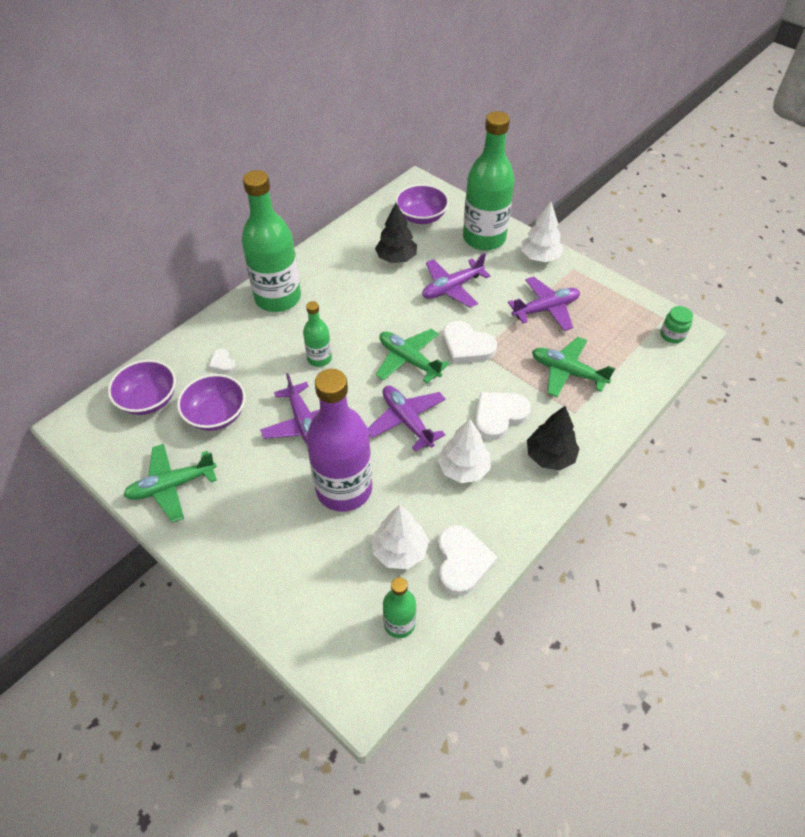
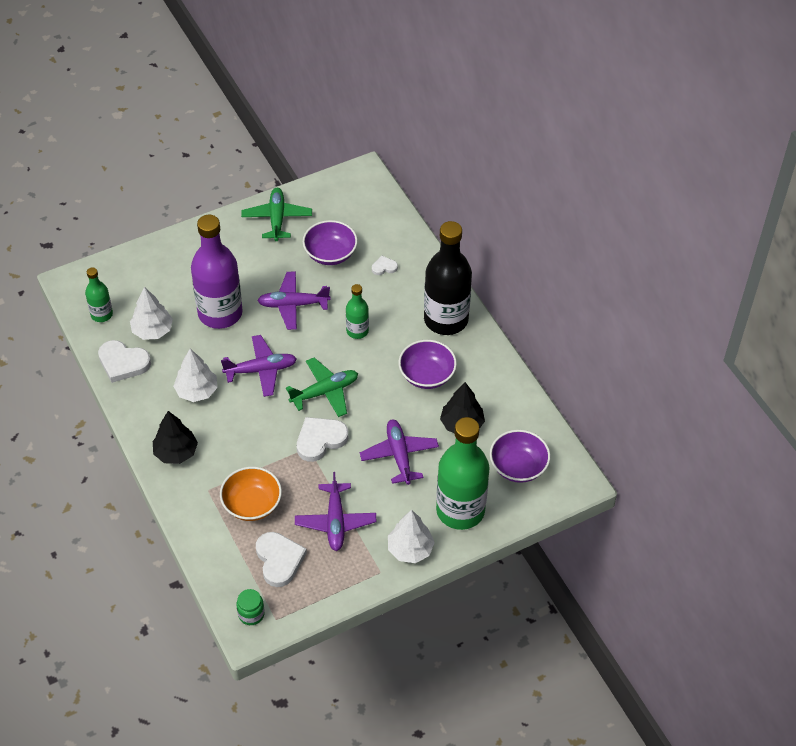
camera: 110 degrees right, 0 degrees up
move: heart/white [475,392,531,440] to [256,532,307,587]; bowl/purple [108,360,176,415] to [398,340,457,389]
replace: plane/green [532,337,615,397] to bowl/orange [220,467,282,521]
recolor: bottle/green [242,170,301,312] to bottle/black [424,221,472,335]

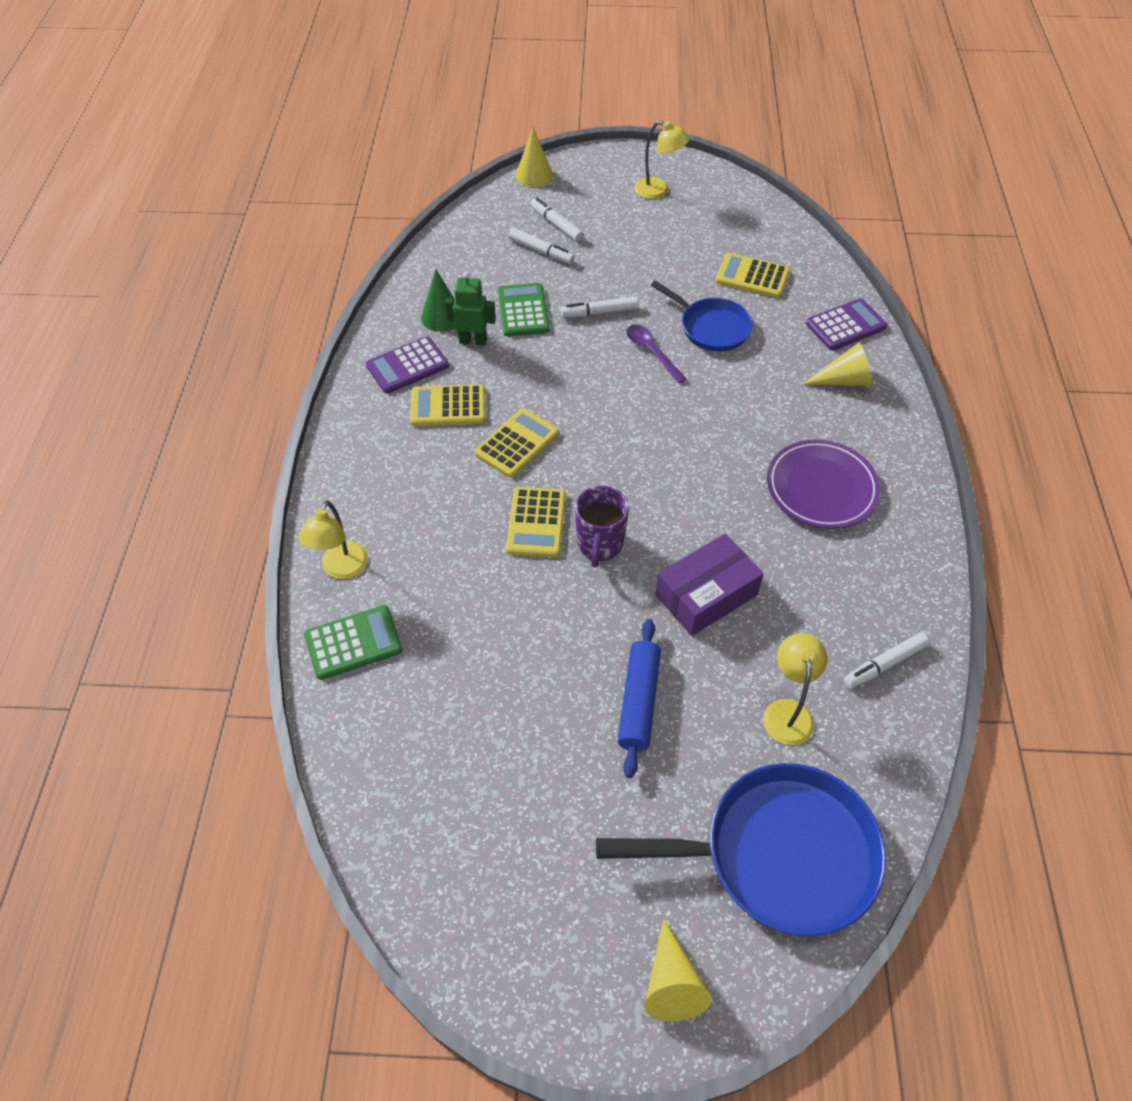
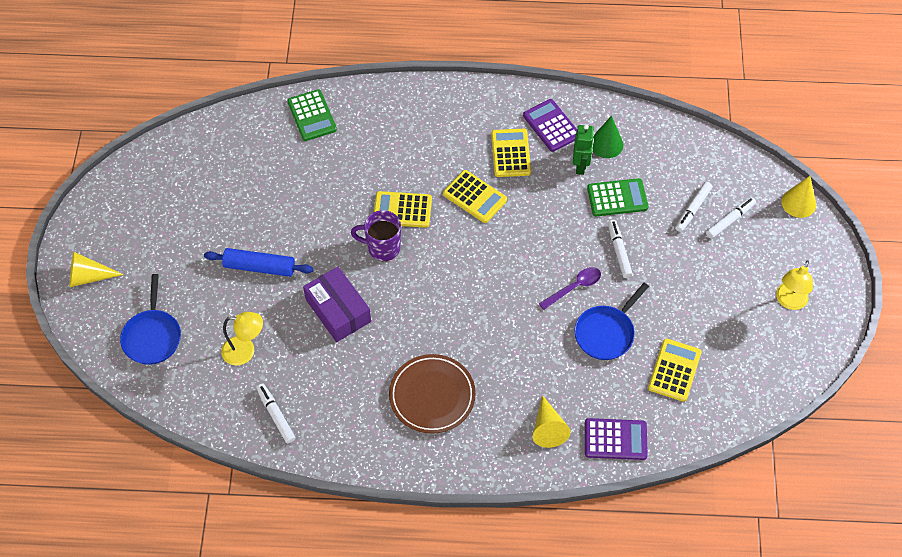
camera: 90 degrees right, 5 degrees up
delete: lamp/yellow [298,501,368,579]
recolor: plate/purple [767,439,880,529] to plate/brown [389,354,476,434]
rotate: calculator/purple [806,298,888,351] = [585,418,648,460] 60 degrees counterclockwise
resize: pan/blue [596,763,886,936] = [120,274,181,365] x0.58

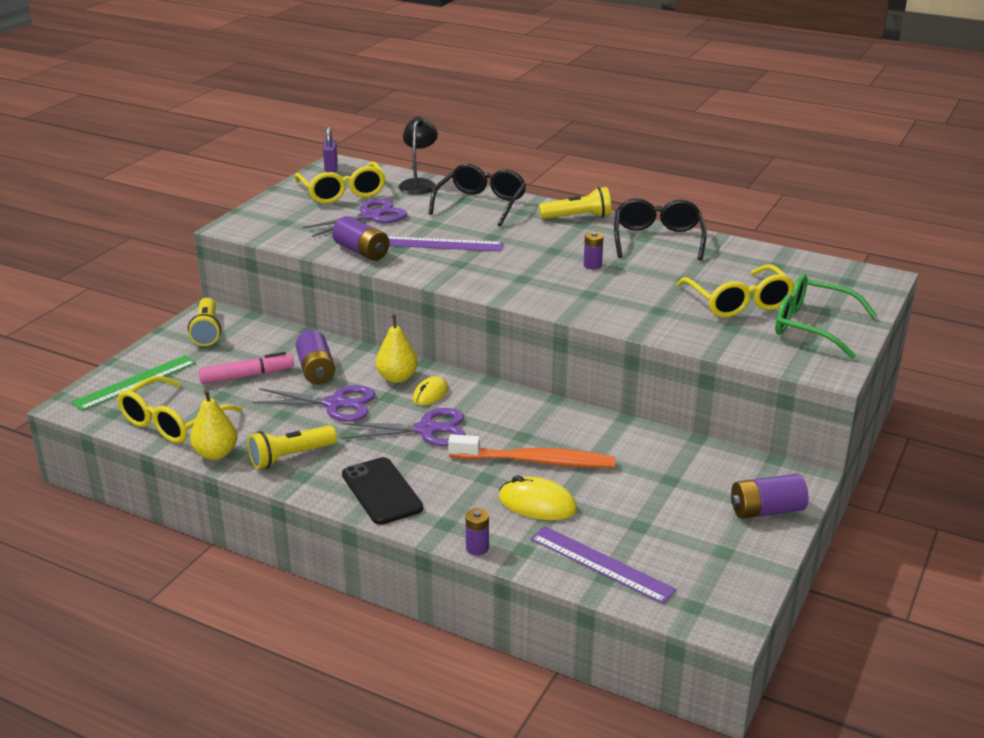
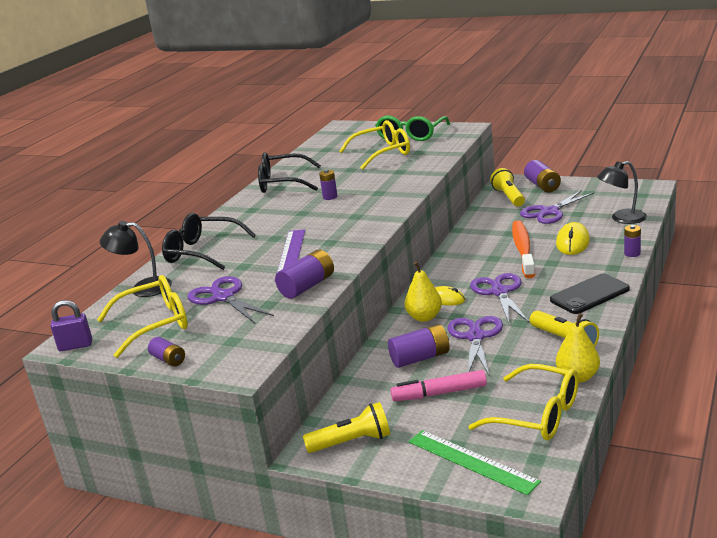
camera: 90 degrees left, 5 degrees down
insert: battery/purple [148,337,185,366]; scissors/purple [520,190,594,224]
move: flashlight/yellow [539,187,611,219] to [490,168,525,207]
replace: ruler/purple [531,526,677,604] to lamp/black [597,161,647,224]
rotate: marker/pink [198,352,294,384] = [391,370,487,401] 75 degrees counterclockwise

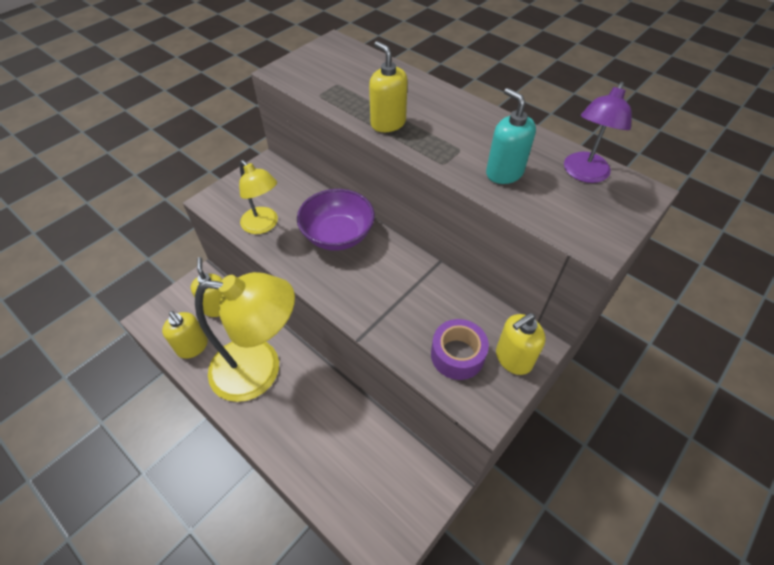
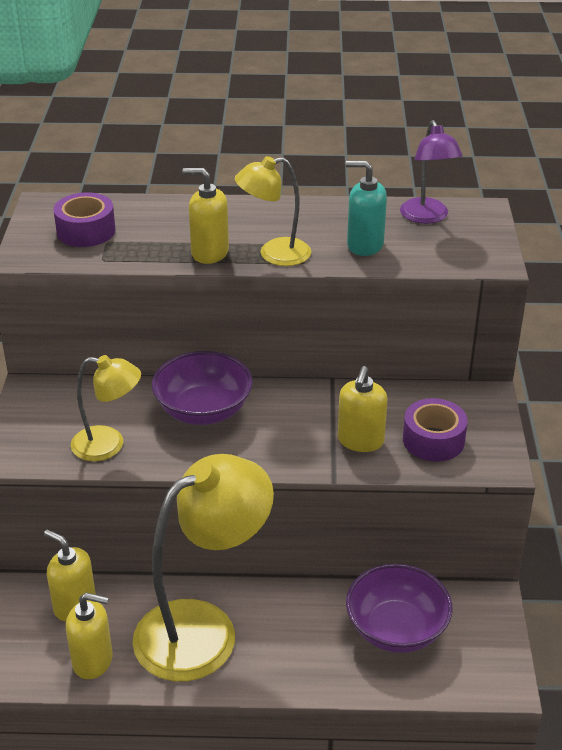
camera: 40 degrees left, 15 degrees down
insert: tape/purple [53,192,116,247]; lamp/yellow [235,156,311,266]; bowl/purple [346,564,453,653]
move: soap dispenser/yellow [496,313,546,375] to [338,366,388,452]

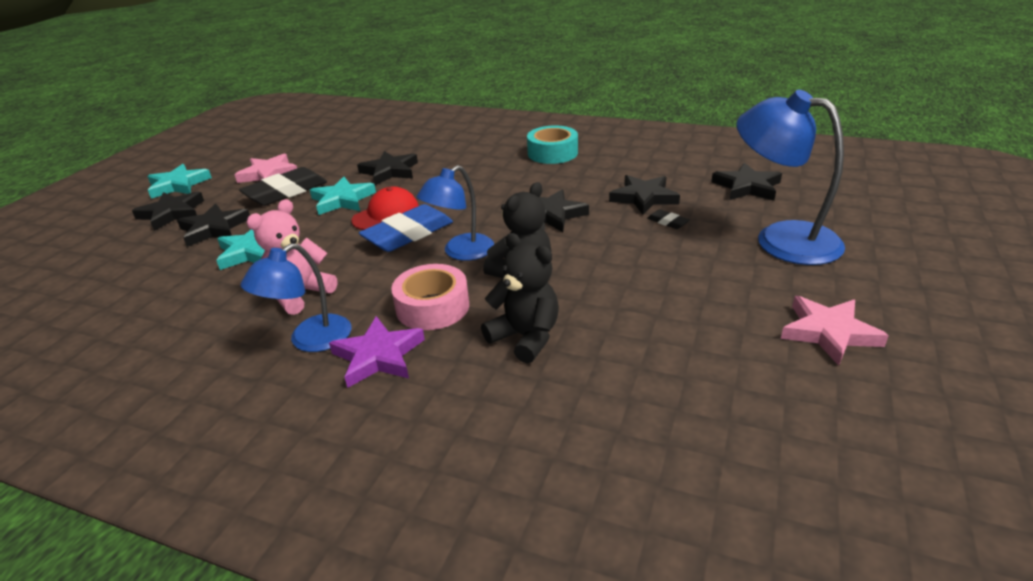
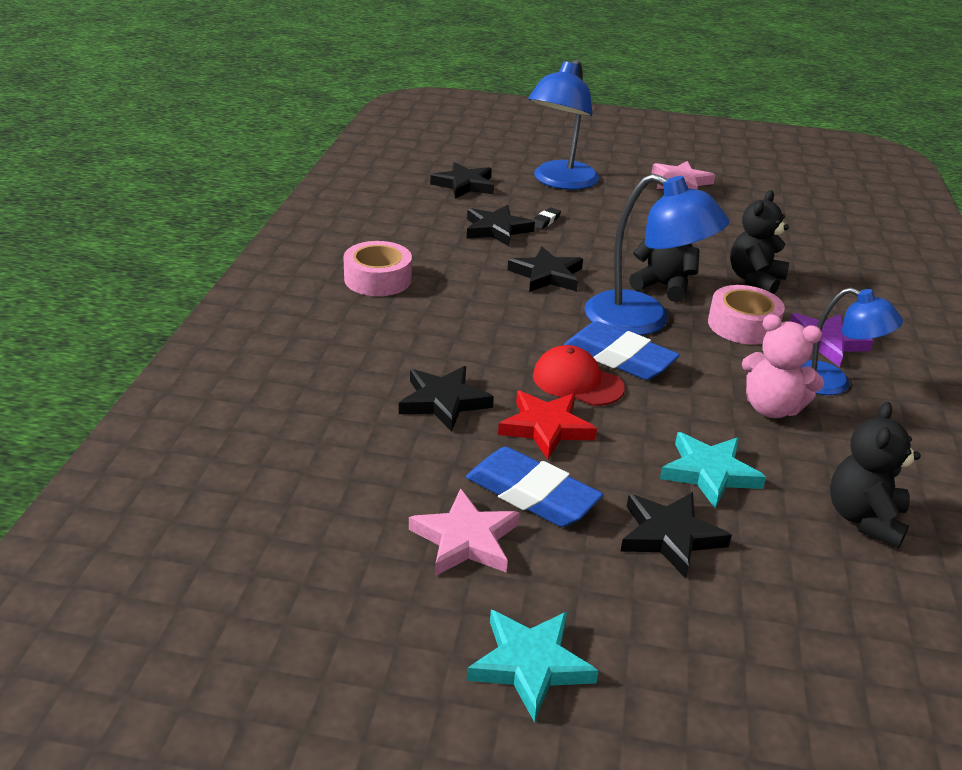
camera: 105 degrees left, 0 degrees up
delete: star/black [132,191,204,231]
insert: teddy bear/black [830,402,921,548]
recolor: tape/turquoise [527,126,578,164] to tape/pink [344,241,412,296]; eraser/black [239,167,327,206] to eraser/blue [466,447,603,527]; star/turquoise [310,177,376,215] to star/red [498,391,597,460]
resize: lamp/blue [416,165,494,261] = [584,174,729,335] x1.55

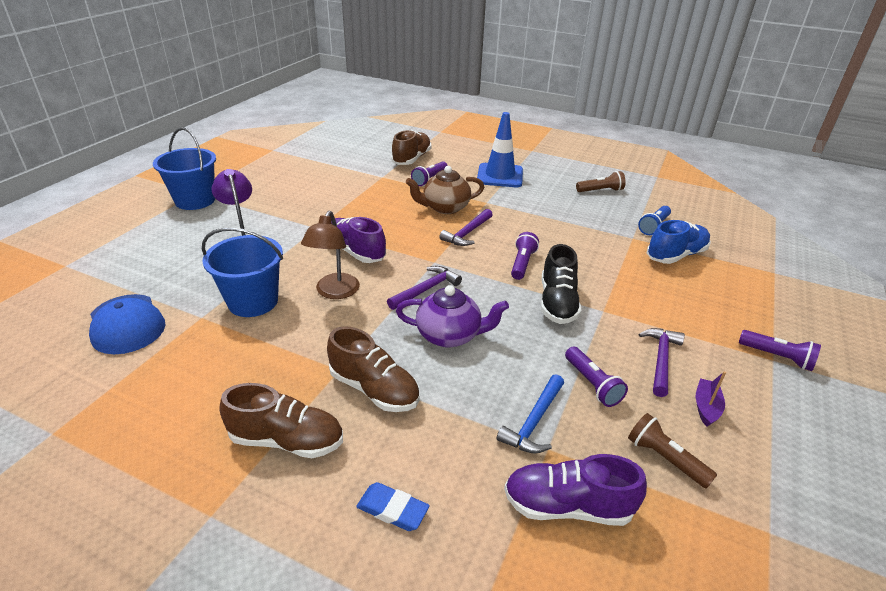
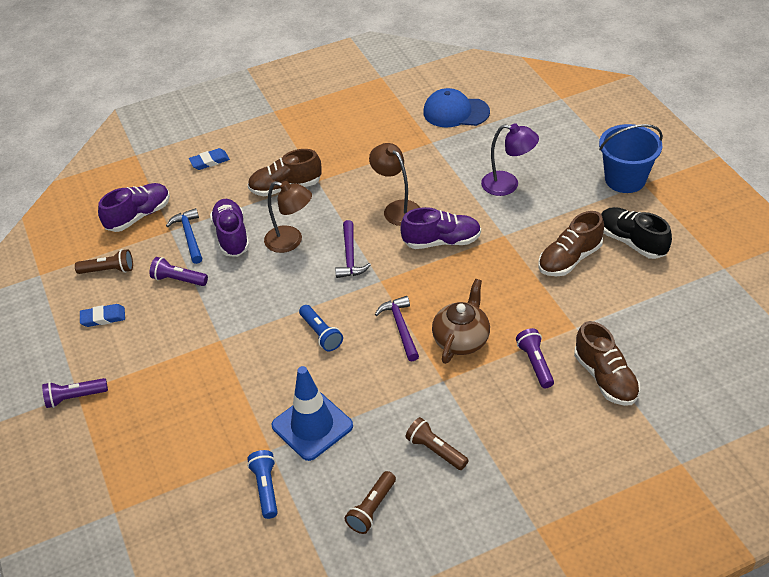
camera: 135 degrees right, 10 degrees up
delete: bucket/blue [202,227,283,317]; hammer/purple [638,328,685,397]; shoe/blue [647,220,711,264]
insert: shoe/purple [210,199,250,257]; flashlight/brown [405,417,469,470]
move: traffic cone/blue [477,112,523,187] to [272,366,353,461]; shoe/brown [219,383,343,458] to [539,211,604,276]; shoe/black [541,244,581,324] to [601,207,672,259]
replace: boat/purple [696,371,726,427] to eraser/blue [80,304,125,327]; teapot/purple [396,285,509,347] to lamp/brown [264,181,312,253]
recolor: flashlight/purple [511,232,539,280] to flashlight/blue [299,305,343,351]

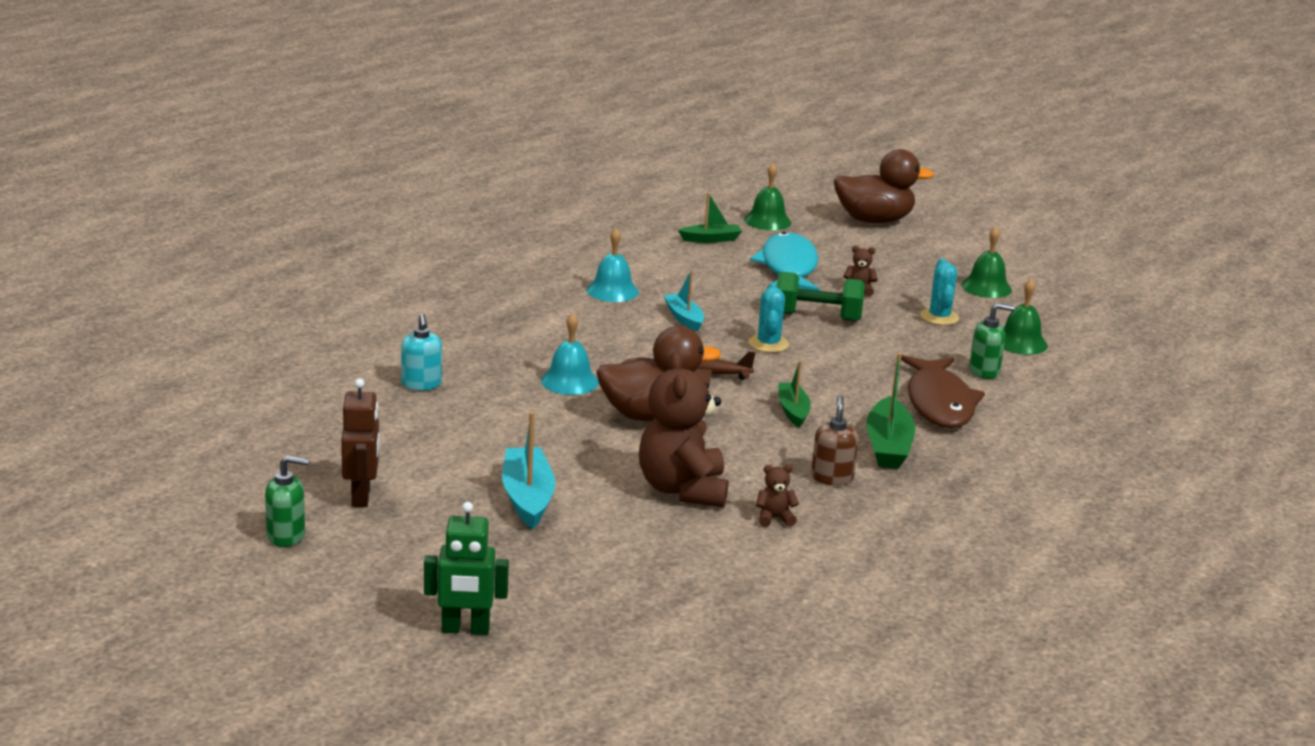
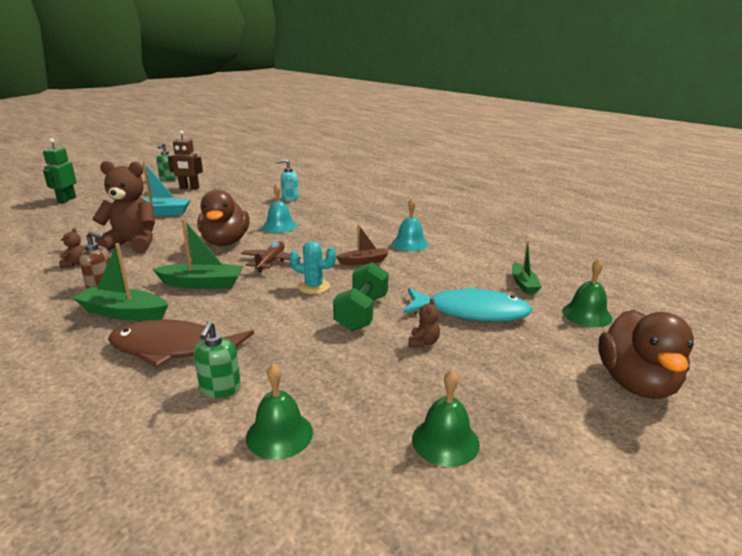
camera: 100 degrees right, 0 degrees up
delete: cactus/turquoise [920,258,959,325]
recolor: boat/turquoise [664,270,704,332] to boat/brown [336,224,388,265]
resize: boat/green [778,360,811,428] = [153,218,243,289] x1.55

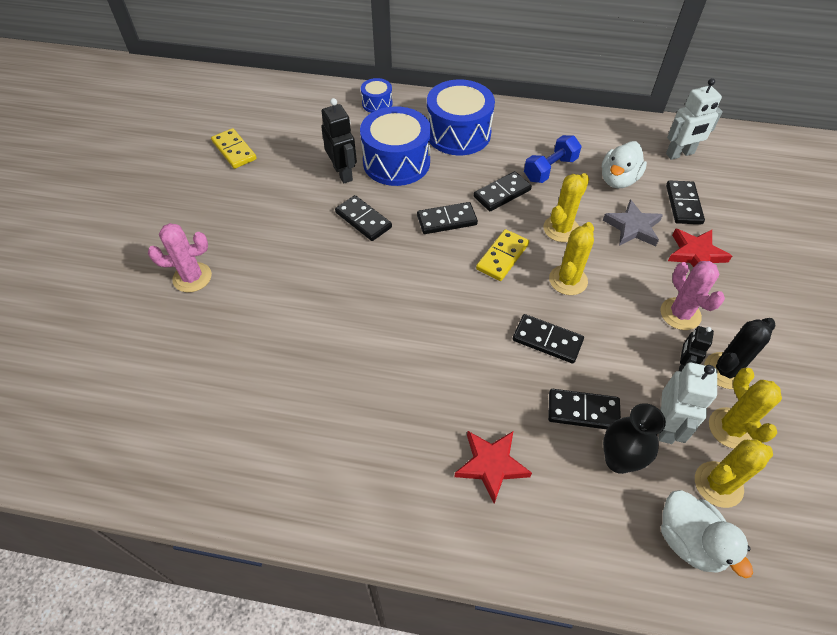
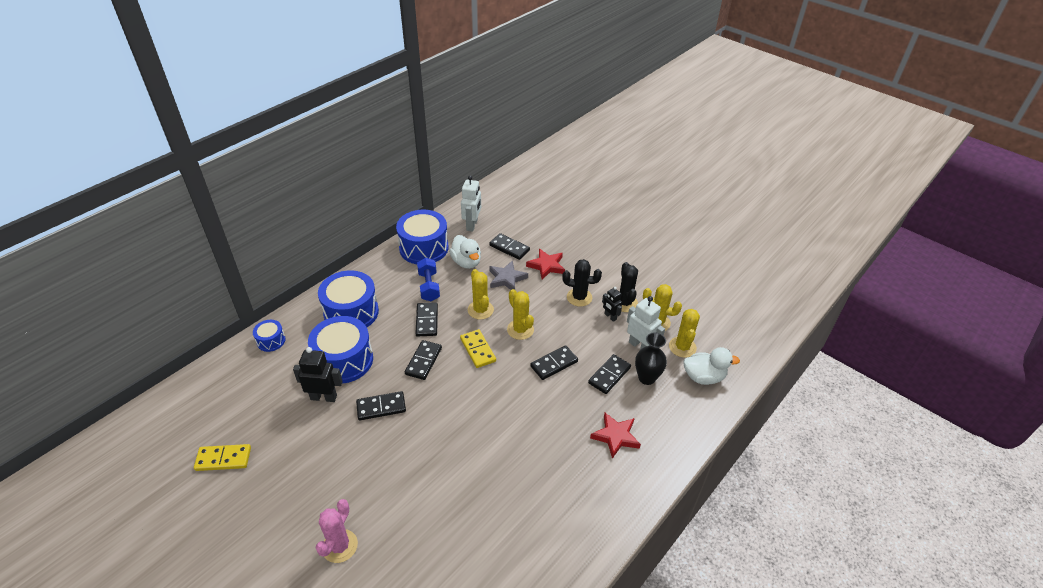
camera: 60 degrees left, 10 degrees down
insert: drum/blue [396,210,448,264]
recolor: cactus/pink [660,261,725,330] to cactus/black [562,259,602,307]

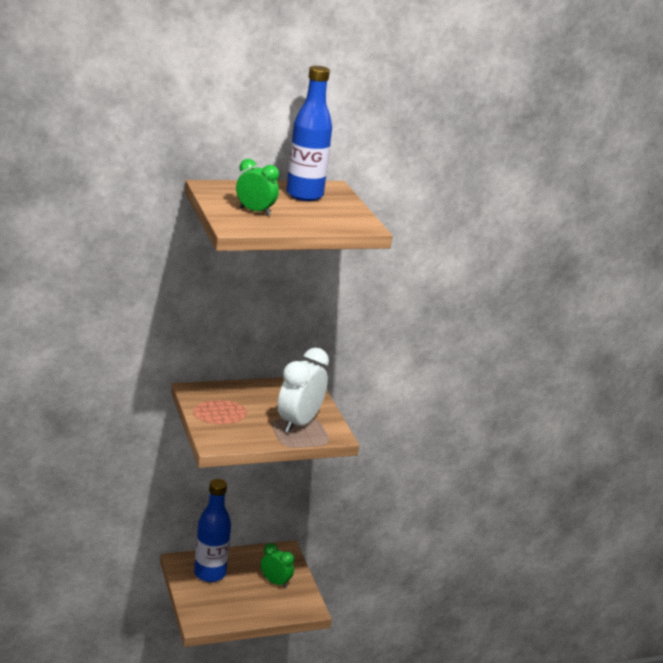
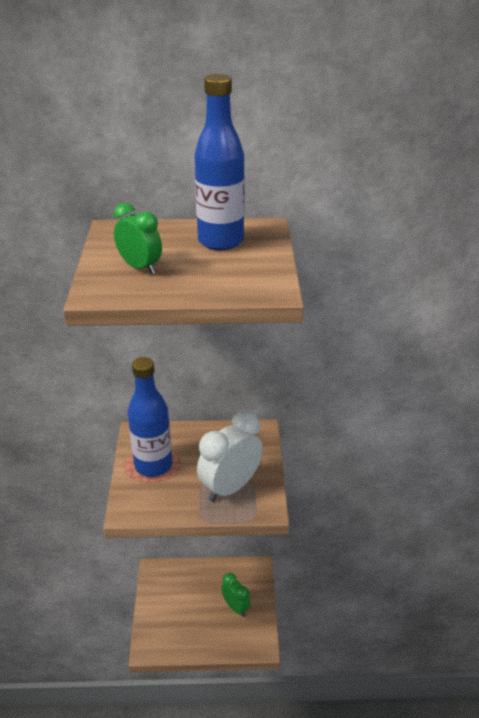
camera: 20 degrees right, 10 degrees up
move: bottle/blue [194,479,231,582] to [128,357,172,477]

